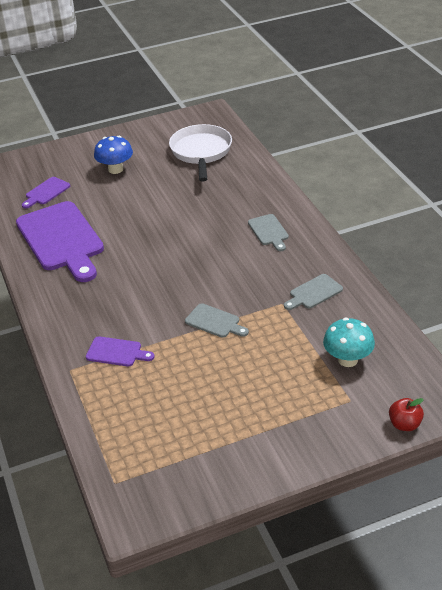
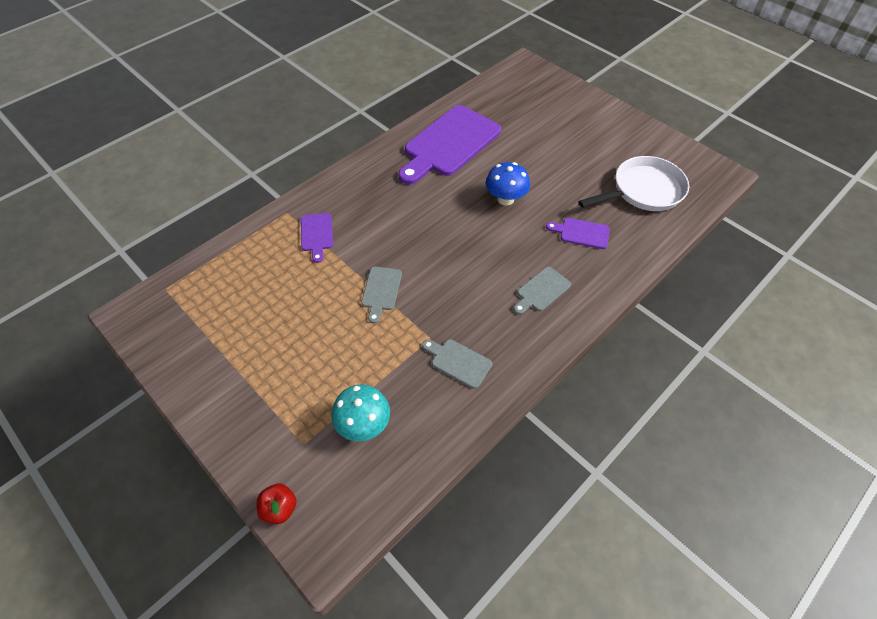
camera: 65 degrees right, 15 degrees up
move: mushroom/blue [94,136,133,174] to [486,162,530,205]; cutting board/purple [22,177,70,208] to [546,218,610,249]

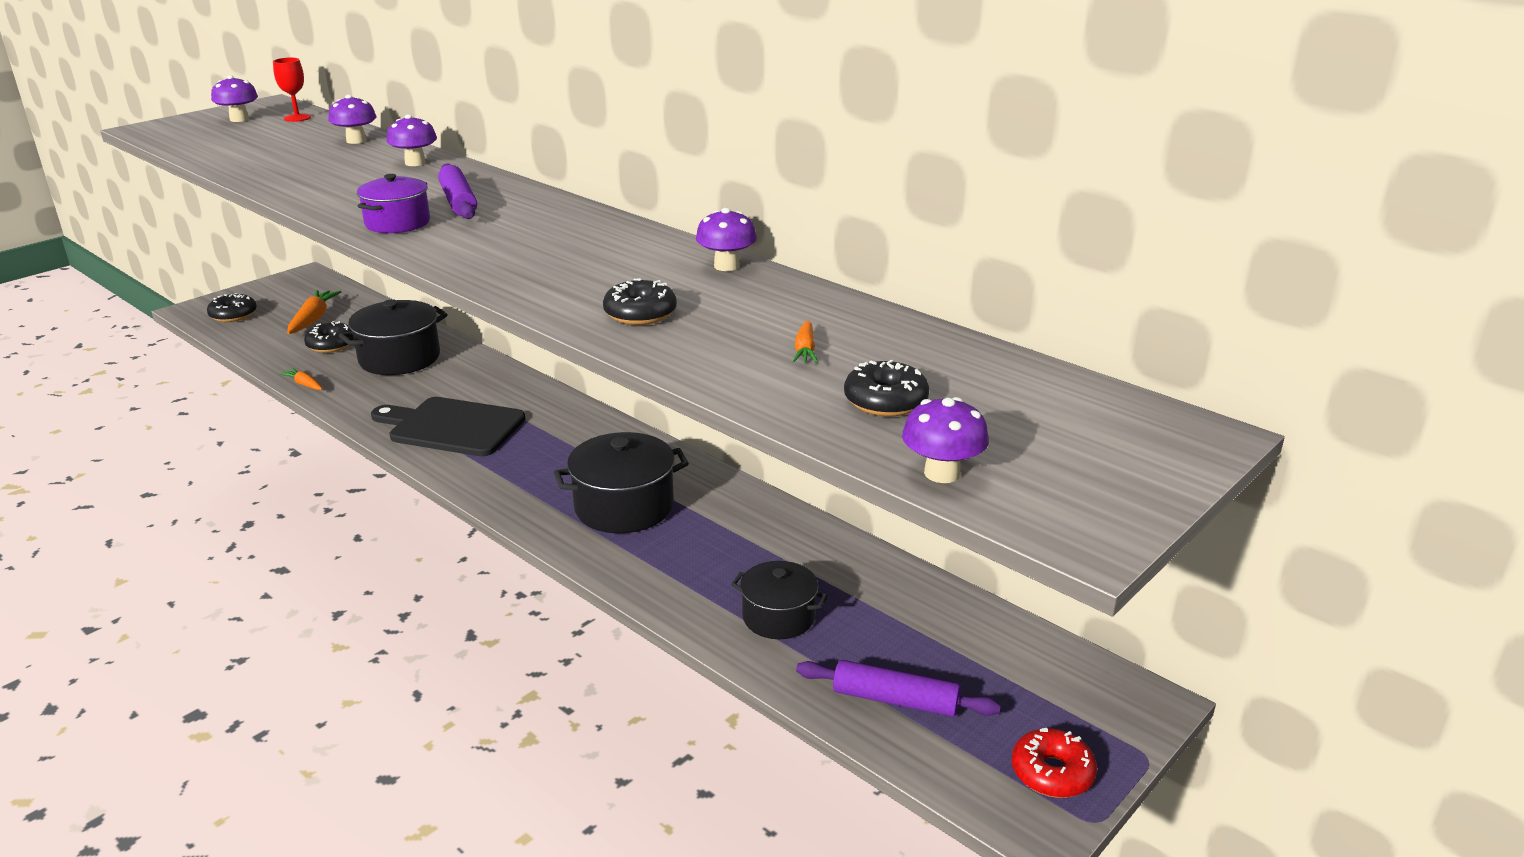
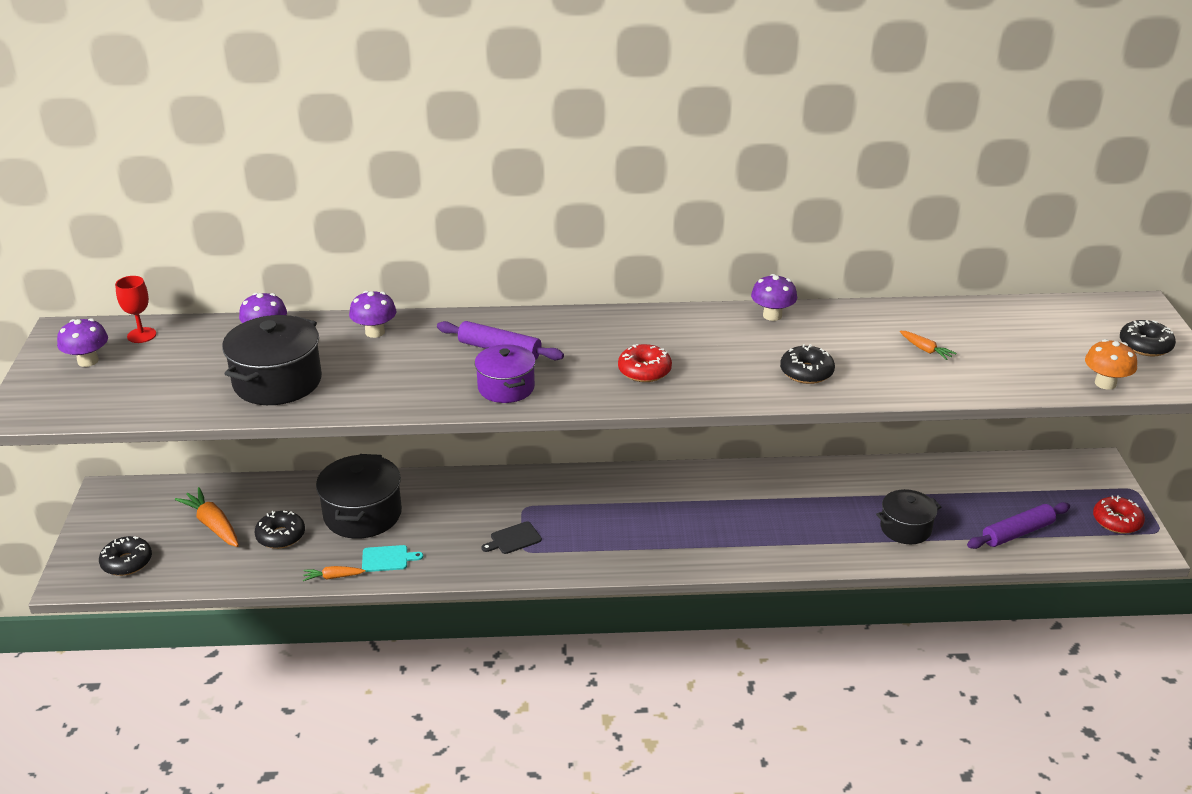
camera: 45 degrees left, 5 degrees up
insert: cutting board/turquoise [362,545,423,572]; donut/red [618,344,672,382]
move: pot/black [554,432,689,533] to [222,315,322,405]; donut/black [844,360,929,416] to [1120,320,1176,356]
recolor: mushroom/purple [902,397,989,483] to mushroom/orange [1085,339,1137,390]
resize: cutting board/black [371,397,525,456] = [481,521,542,554] x0.43

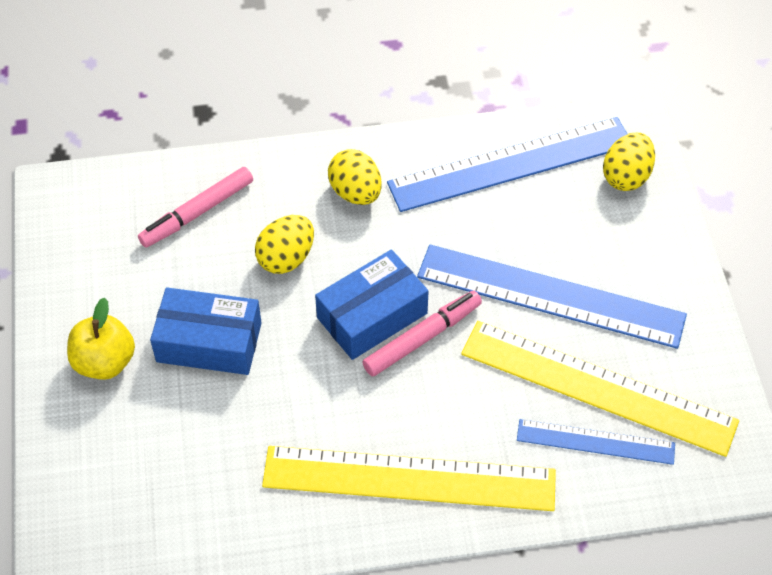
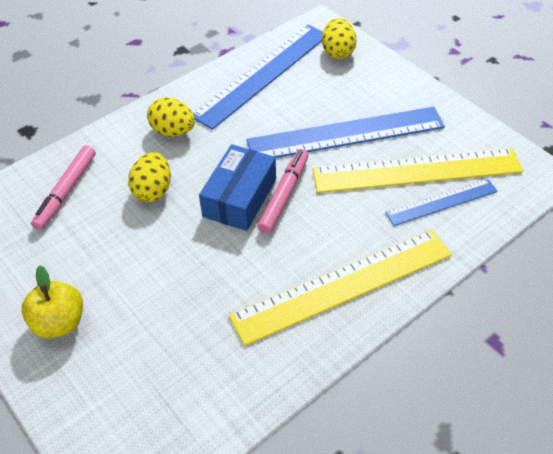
camera: 30 degrees left, 5 degrees down
delete: box/blue [150,287,262,375]

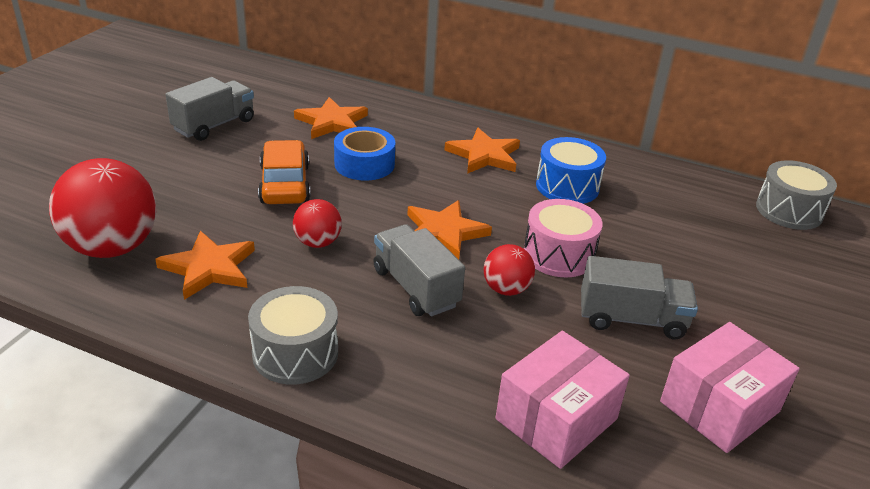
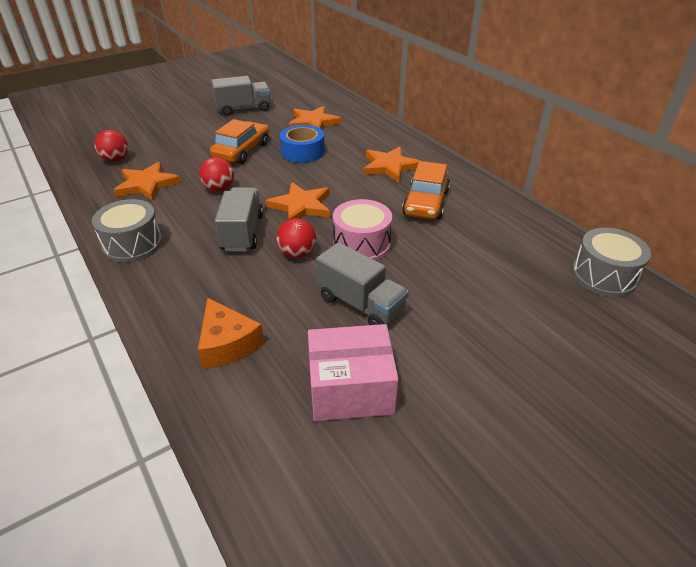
camera: 35 degrees right, 5 degrees up
replace: box/pink [496,331,630,469] to cheese/orange [198,298,264,369]; drum/blue [536,137,606,204] to car/orange [402,161,450,219]
resize: ball/red [49,158,156,258] = [94,130,128,162] x0.51

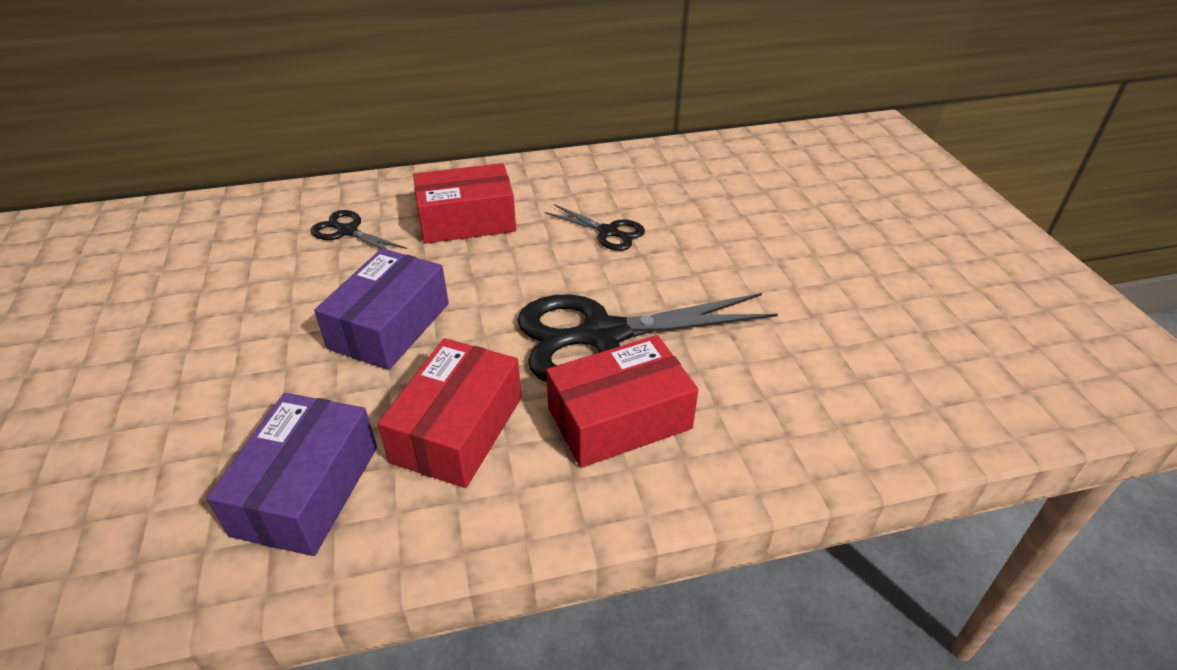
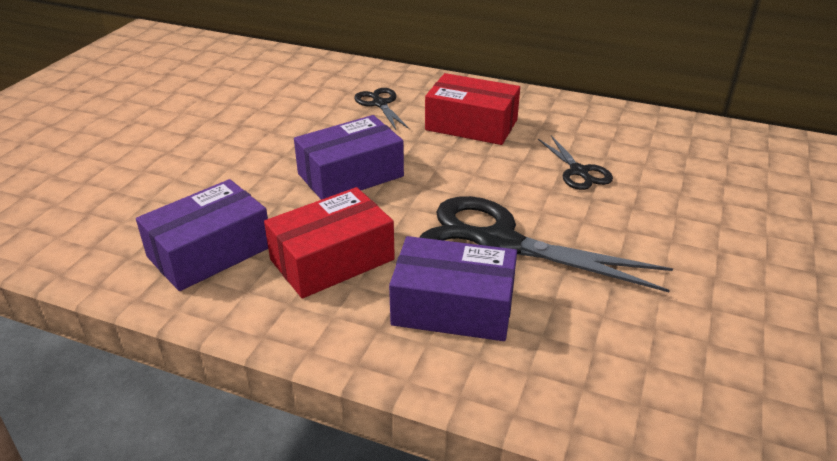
camera: 35 degrees right, 5 degrees down
recolor: box/red [546,335,699,468] to box/purple [389,236,517,341]

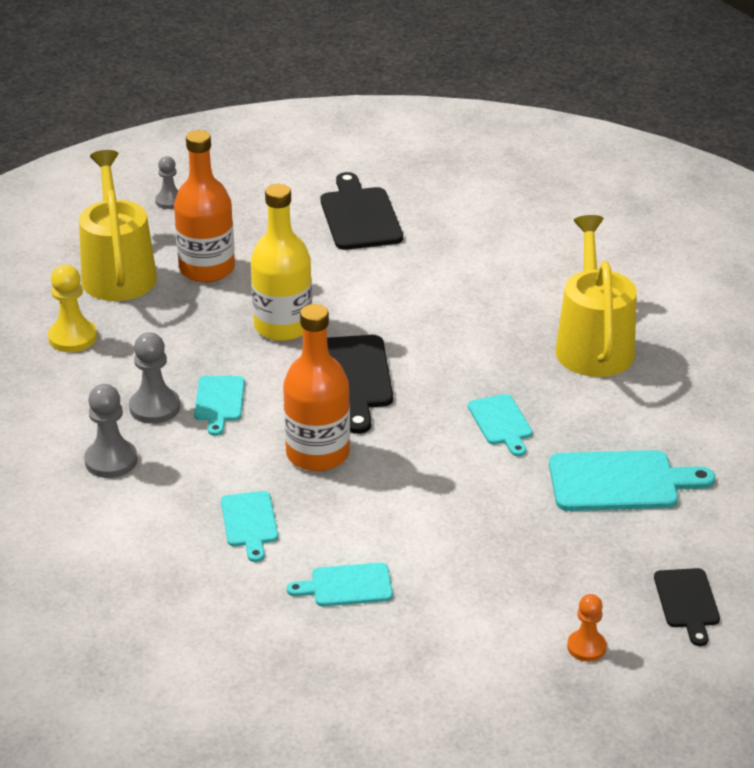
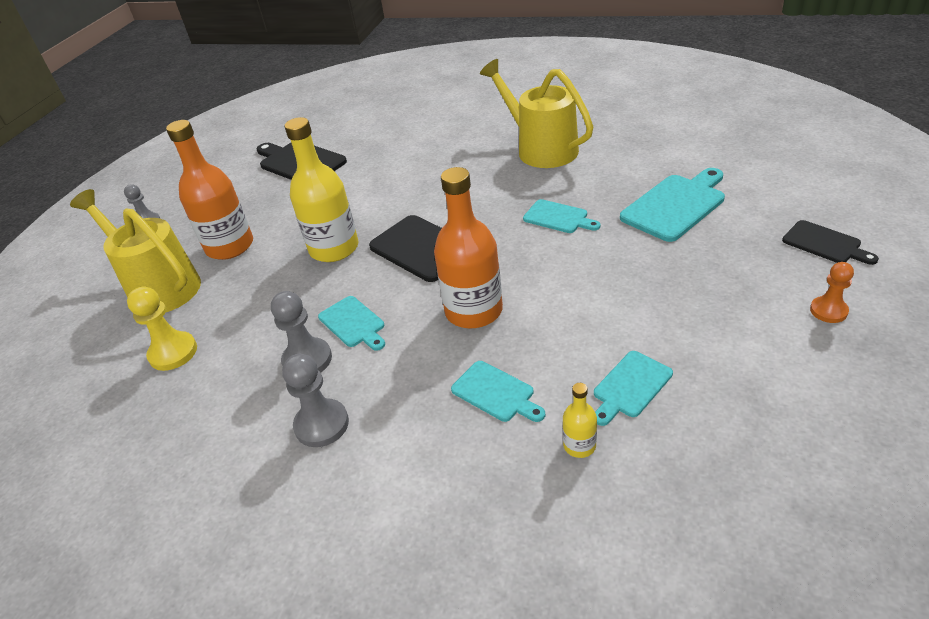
camera: 35 degrees left, 5 degrees up
insert: bottle/yellow [563,383,597,458]

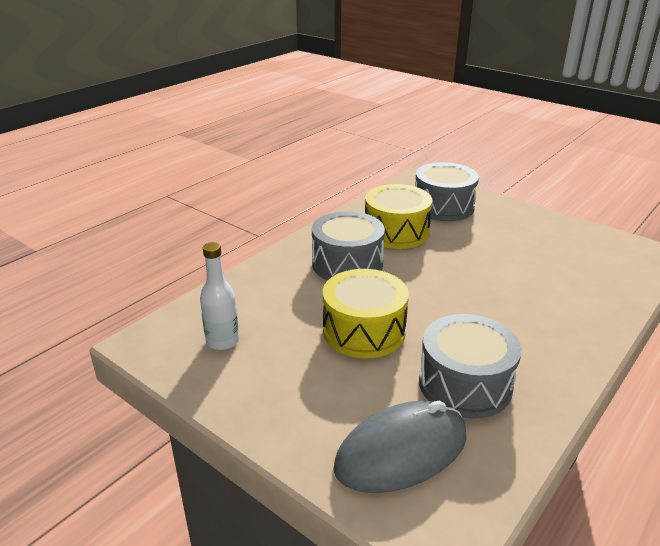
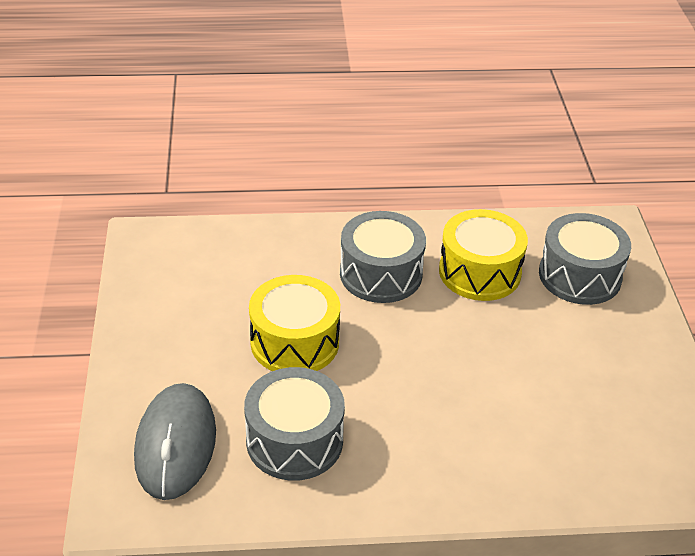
camera: 45 degrees right, 10 degrees up
delete: bottle/white [200,242,239,350]
rotate: mouse/grey [333,400,467,493] = [134,383,216,500] 75 degrees clockwise

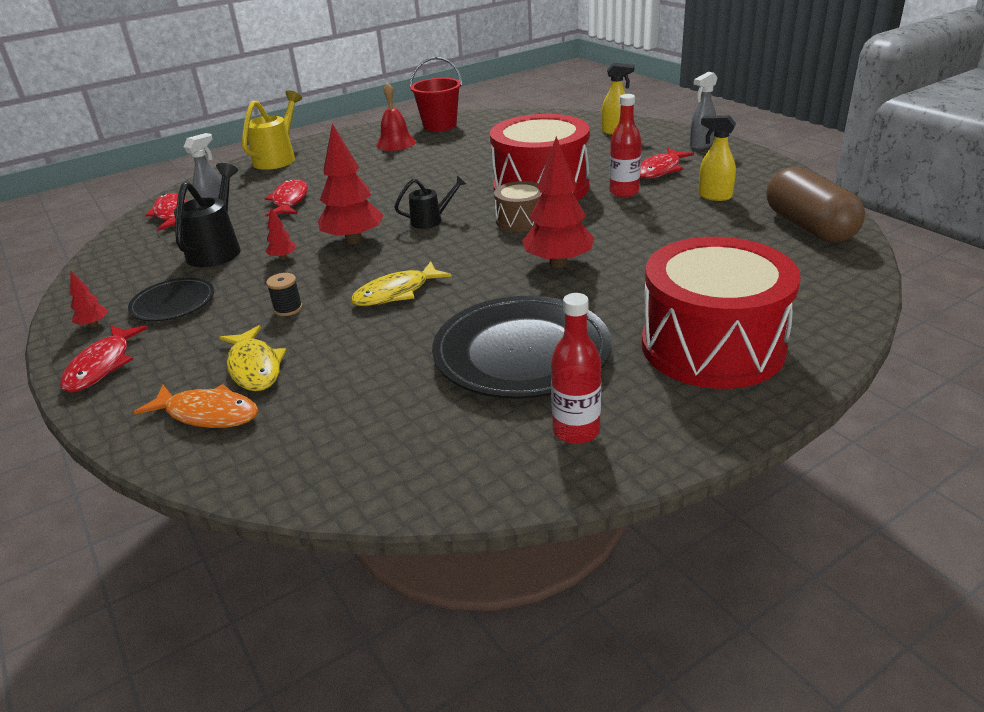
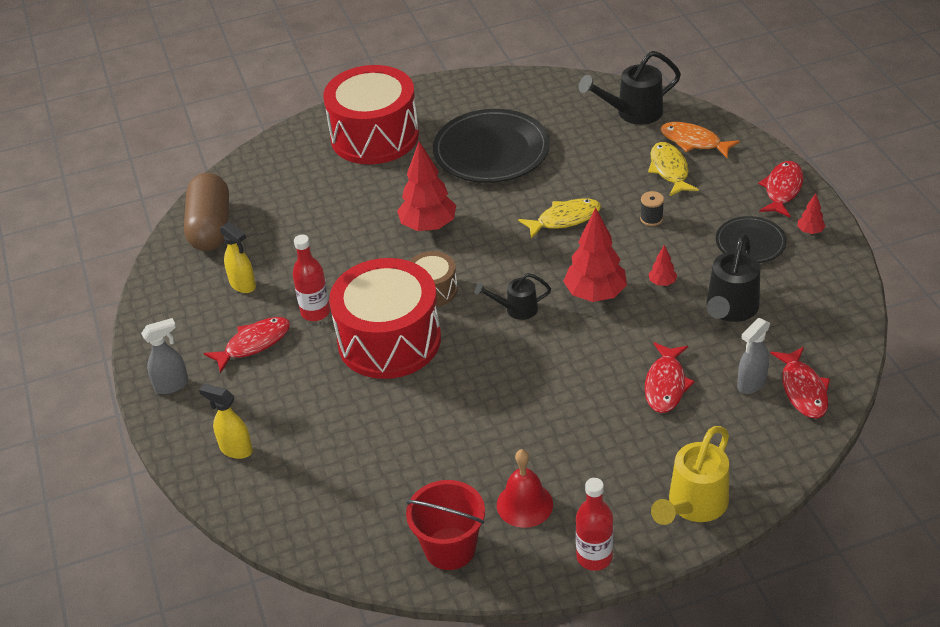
camera: 165 degrees left, 10 degrees up
insert: watering can/black [579,51,681,125]
move: bottle/red [551,293,601,444] to [576,478,613,571]

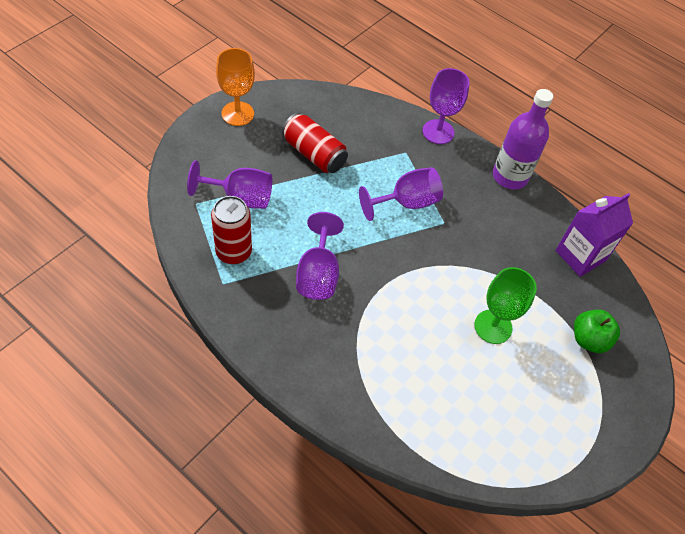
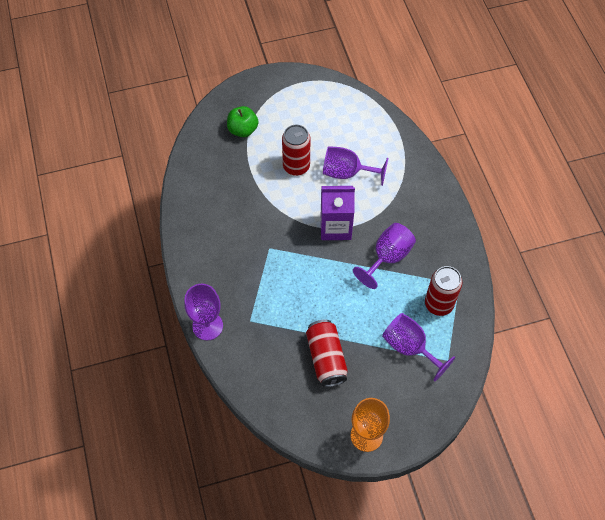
camera: 140 degrees left, 5 degrees up
delete: bottle/purple [493,89,553,190]
move: carton/purple [555,193,633,277] to [321,186,355,240]; goblet/purple [359,167,443,221] to [323,146,388,186]
replace: goblet/green [475,267,537,344] to can/red [282,125,310,176]

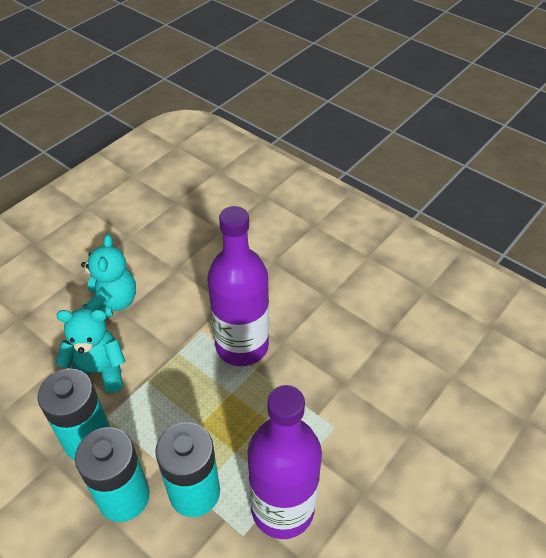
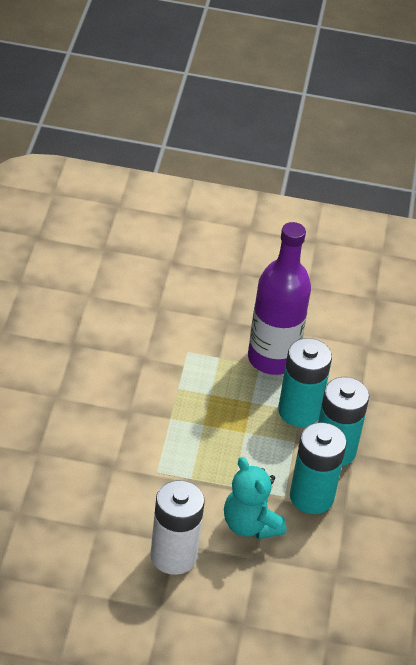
camera: 125 degrees left, 5 degrees down
delete: bottle/purple [208,206,269,366]
replace: teddy bear/turquoise [81,234,136,317] to battery/white [150,480,204,575]

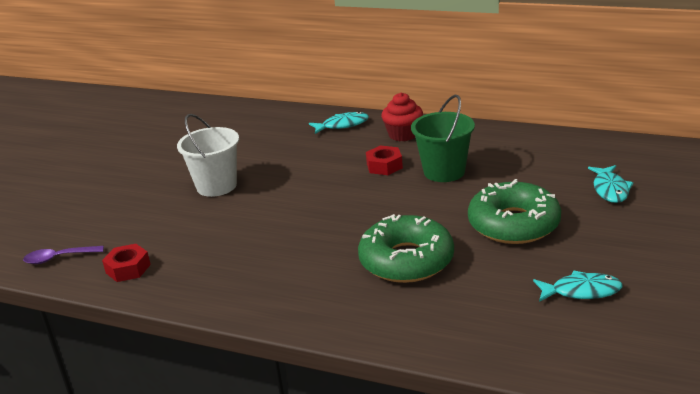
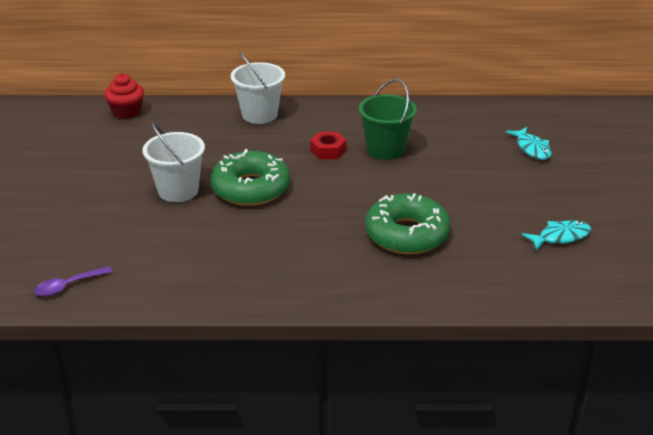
camera: 25 degrees left, 5 degrees up
delete: nut/red [102,244,151,282]
move: cupcake/red [381,93,423,141] to [104,73,144,119]; donut/green [468,179,561,244] to [210,149,290,206]
replace: fish/turquoise [309,111,369,134] to bucket/white [231,52,285,124]

